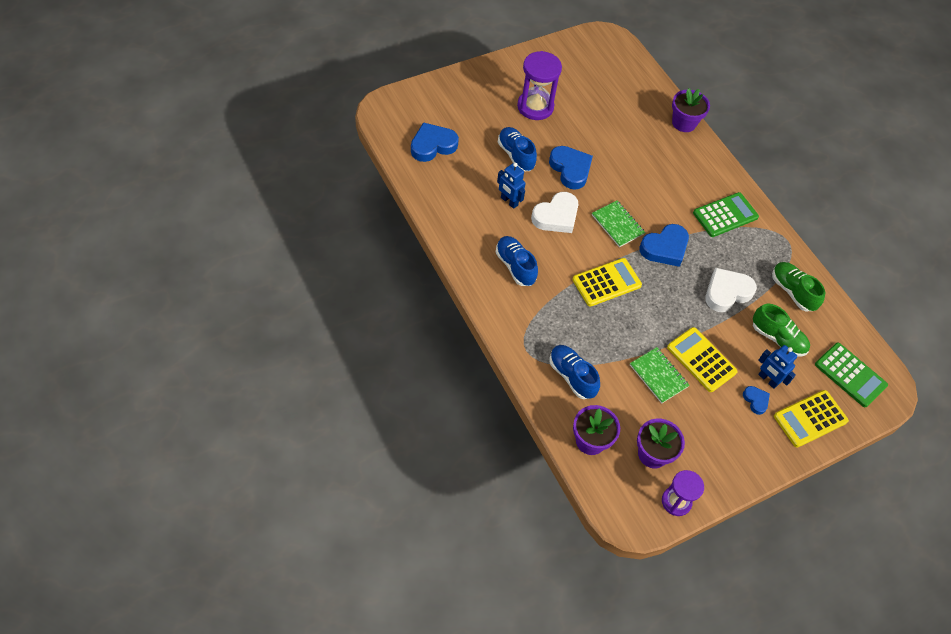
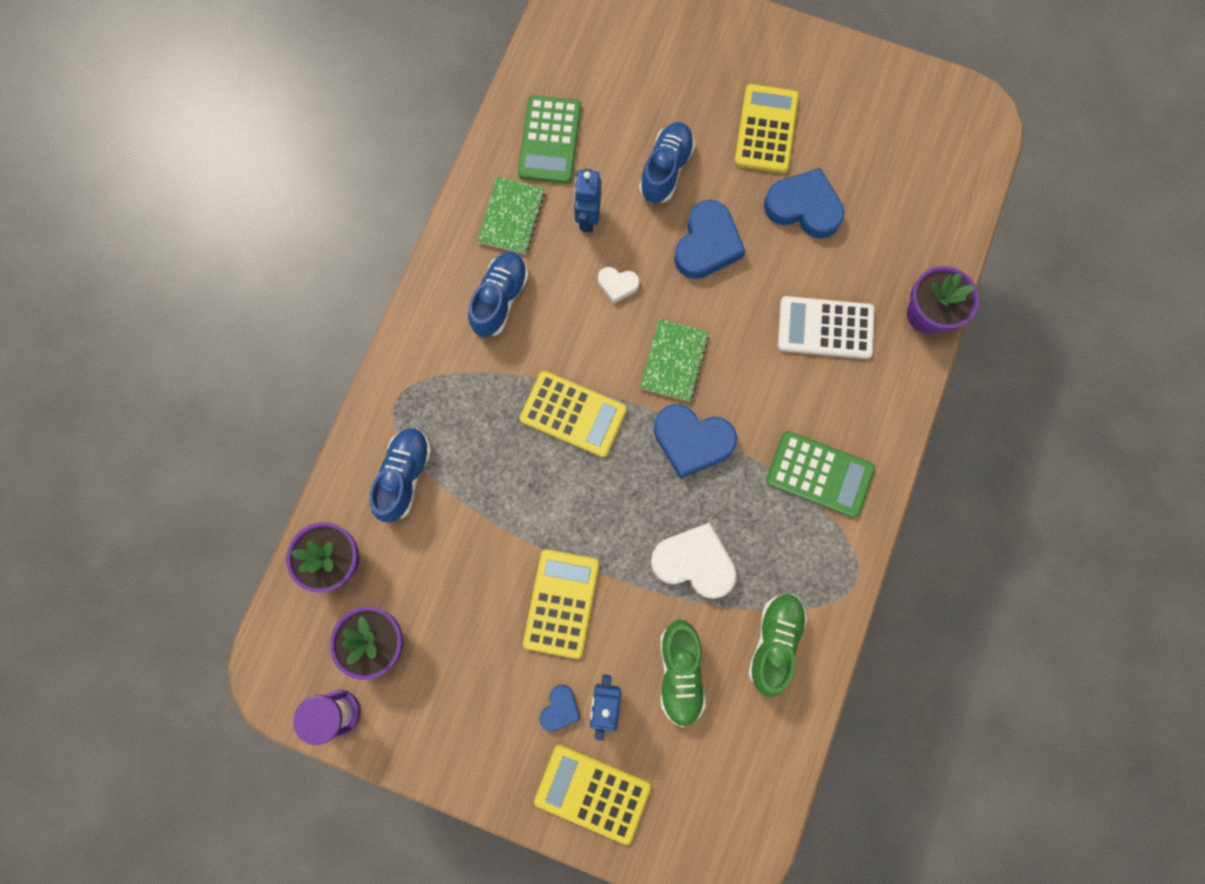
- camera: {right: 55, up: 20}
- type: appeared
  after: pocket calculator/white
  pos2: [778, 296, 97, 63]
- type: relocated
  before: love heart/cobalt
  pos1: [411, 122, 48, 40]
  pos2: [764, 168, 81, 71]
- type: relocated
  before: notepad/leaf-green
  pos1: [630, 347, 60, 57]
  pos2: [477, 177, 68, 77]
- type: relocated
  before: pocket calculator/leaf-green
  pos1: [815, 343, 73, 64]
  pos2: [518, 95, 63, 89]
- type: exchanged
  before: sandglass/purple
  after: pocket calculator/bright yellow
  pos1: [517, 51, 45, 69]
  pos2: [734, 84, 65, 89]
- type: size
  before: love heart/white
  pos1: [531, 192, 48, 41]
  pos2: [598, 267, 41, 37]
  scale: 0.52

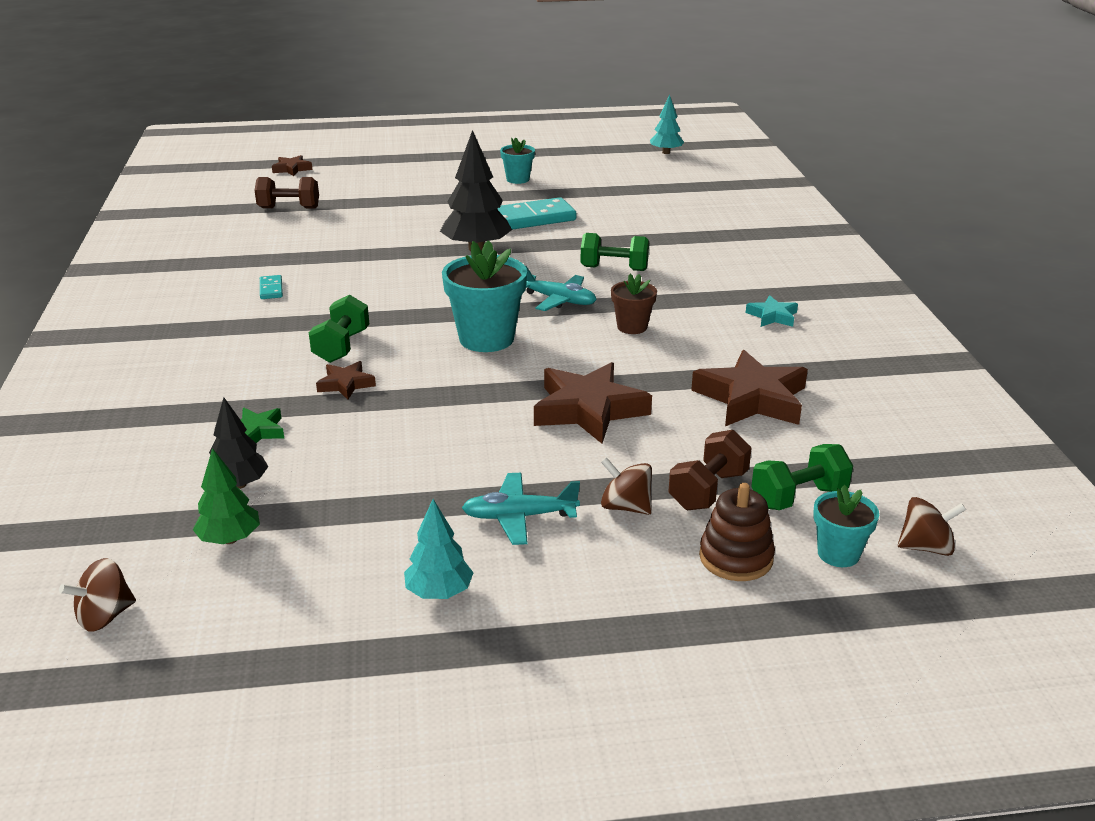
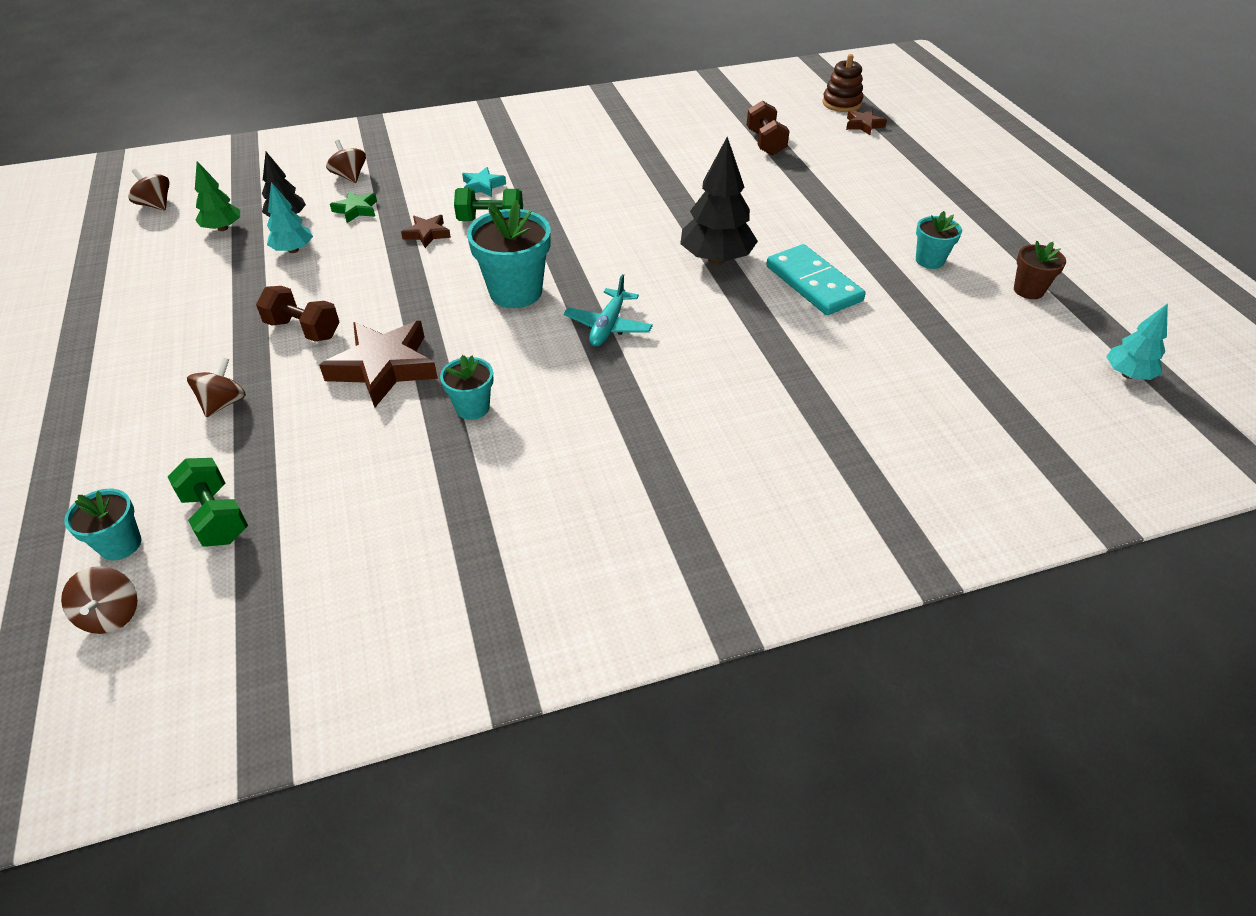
- camera: {right: 80, up: 15}
- type: missing
  before: domino tile/turquoise
  pos1: [260, 275, 23, 24]
- type: missing
  before: plane/turquoise
  pos1: [462, 473, 118, 72]
- type: missing
  before: dumbbell/leaf-green
  pos1: [580, 233, 69, 38]
- type: missing
  before: five-pointed star/dark brown
  pos1: [691, 350, 117, 76]
- type: appeared
  after: toy top/dark brown
  pos2: [326, 140, 40, 43]
- type: appeared
  after: plant pot/turquoise
  pos2: [440, 355, 53, 65]
- type: relocated
  before: toy tree/turquoise
  pos1: [404, 499, 70, 100]
  pos2: [267, 182, 46, 71]
- type: relocated
  before: plant pot/dark brown
  pos1: [611, 274, 46, 60]
  pos2: [1014, 241, 52, 58]
- type: relocated
  before: dumbbell/dark brown
  pos1: [668, 430, 84, 80]
  pos2: [256, 286, 83, 55]
- type: relocated
  before: stacking toy/dark brown
  pos1: [699, 483, 76, 98]
  pos2: [822, 54, 41, 58]
- type: relocated
  before: five-pointed star/turquoise
  pos1: [746, 295, 52, 32]
  pos2: [462, 167, 44, 30]

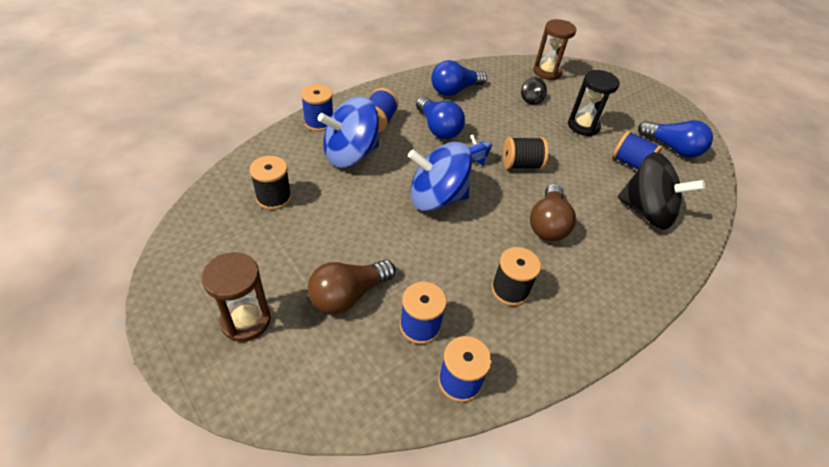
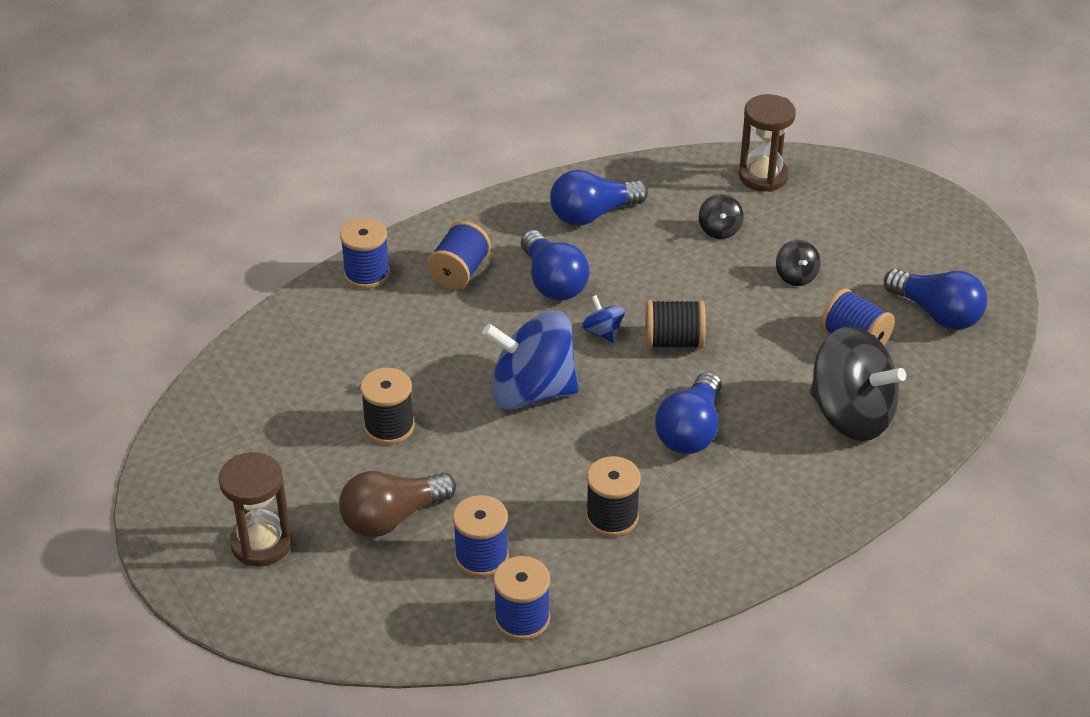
- camera: {right: 10, up: -5}
- type: missing
  before: toy top/cobalt
  pos1: [318, 96, 61, 72]
- type: relocated
  before: spool/ebony
  pos1: [249, 156, 43, 54]
  pos2: [360, 368, 54, 76]
- type: exchanged
  before: sandglass/ebony
  after: toy top/ebony
  pos1: [568, 70, 52, 66]
  pos2: [776, 240, 45, 46]
- type: colour
  before: lightbulb/dark brown
  after: lightbulb/cobalt
  pos1: [530, 184, 46, 57]
  pos2: [655, 371, 67, 83]

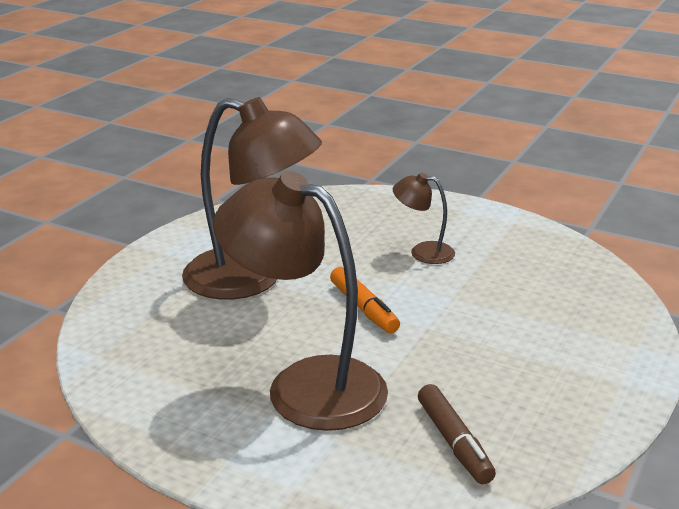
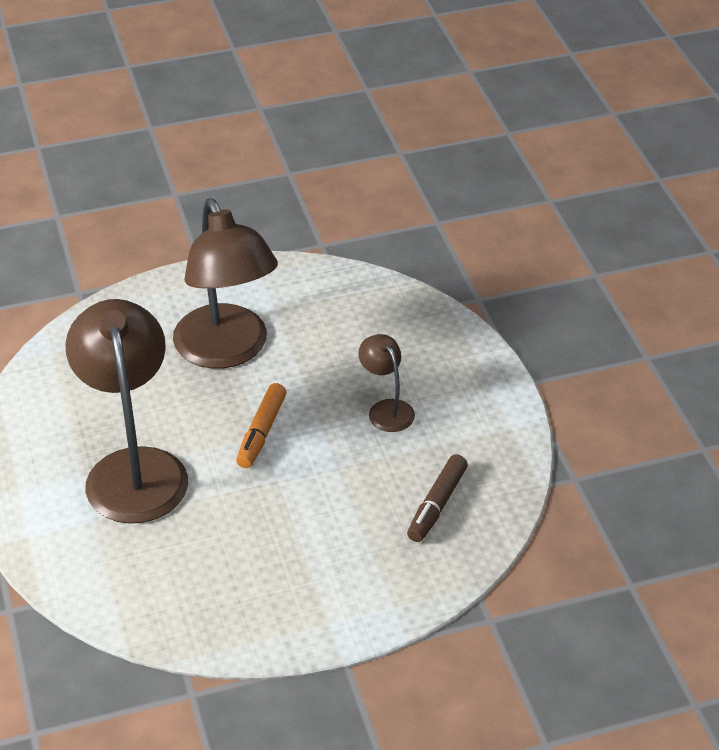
- camera: {right: 45, up: 15}
- type: relocated
  before: felt pen/dark brown
  pos1: [418, 384, 78, 100]
  pos2: [407, 454, 61, 88]

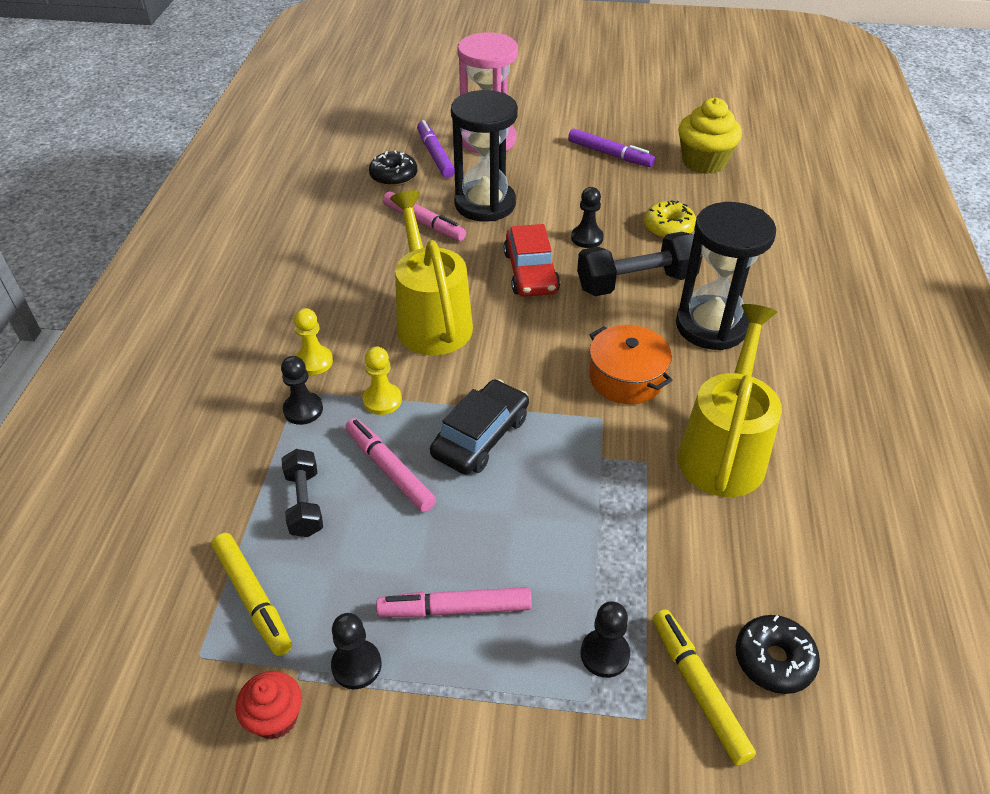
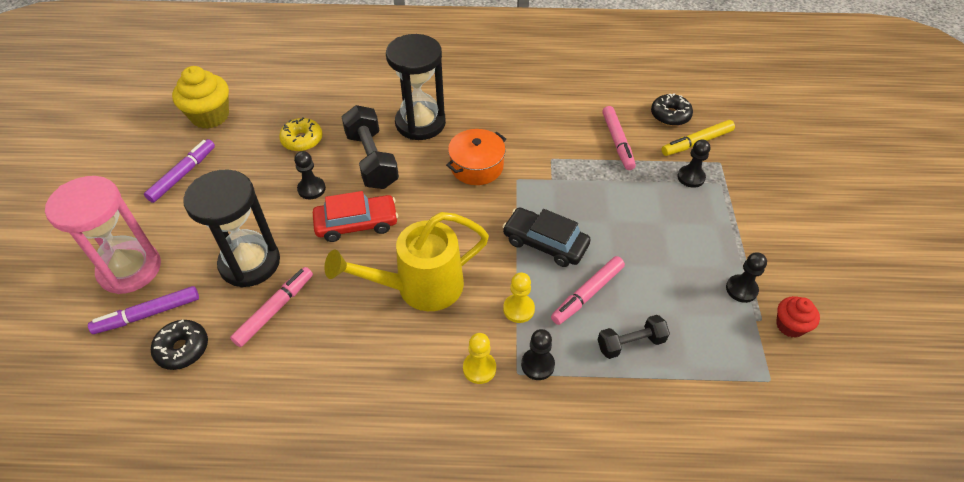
- camera: {right: -95, up: 5}
- type: missing
  before: felt pen/bright yellow
  pos1: [212, 533, 80, 123]
- type: missing
  before: sprinkling can/bright yellow
  pos1: [677, 304, 105, 193]
- type: relocated
  before: felt pen/pink
  pos1: [376, 587, 156, 31]
  pos2: [602, 106, 34, 64]

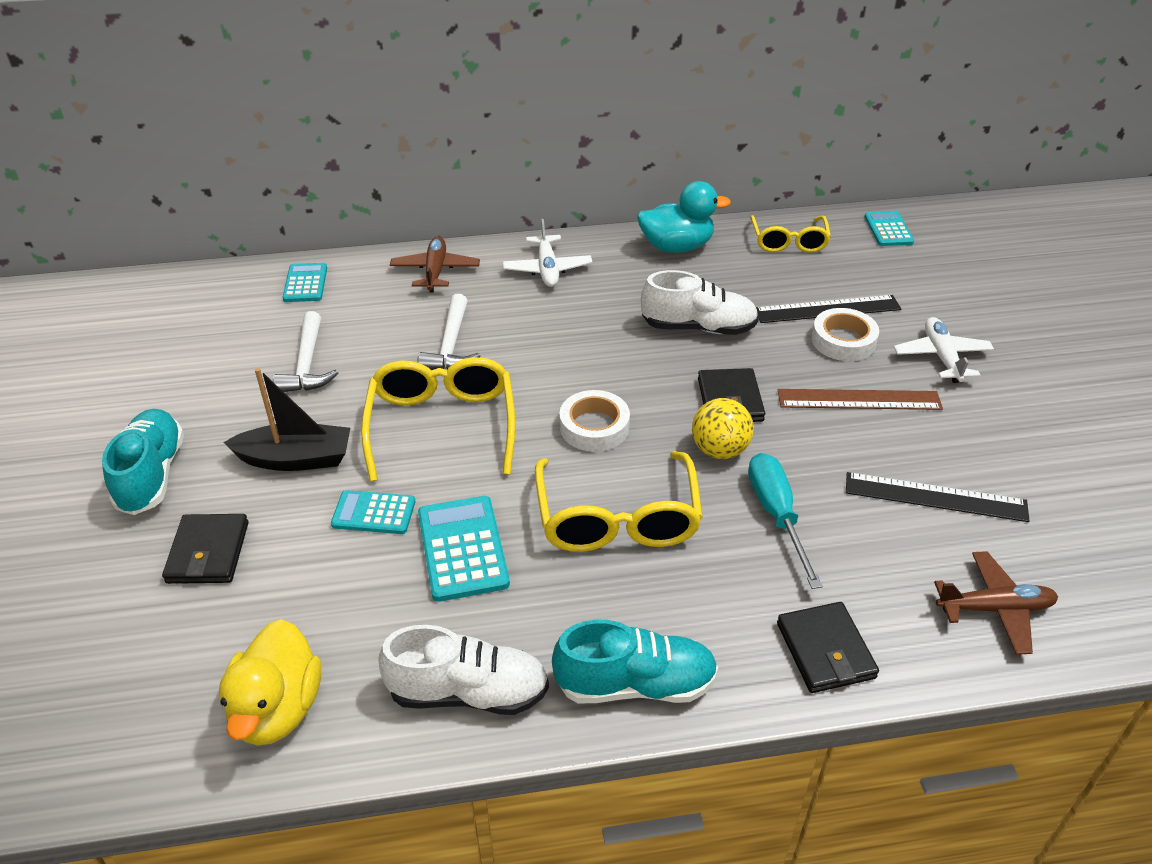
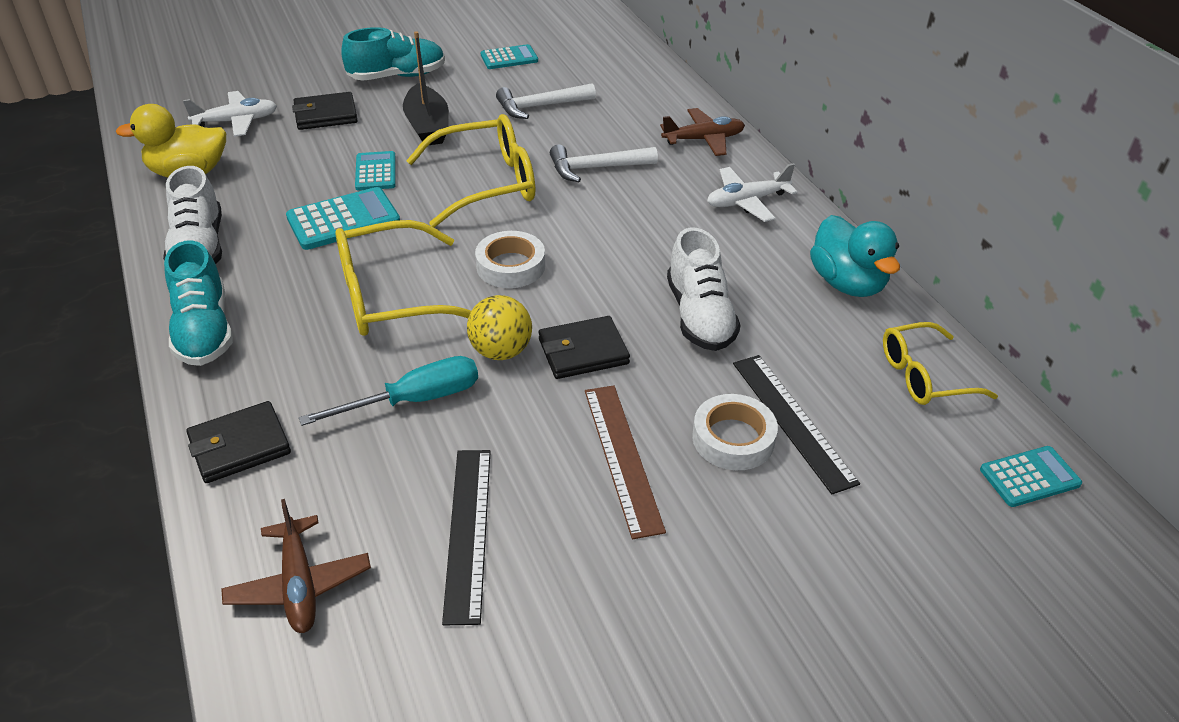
- camera: {right: 75, up: 0}
- type: relocated
  before: pocket calculator/turquoise
  pos1: [283, 263, 44, 39]
  pos2: [481, 44, 57, 25]
- type: relocated
  before: plane/white
  pos1: [894, 317, 100, 66]
  pos2: [183, 91, 94, 46]

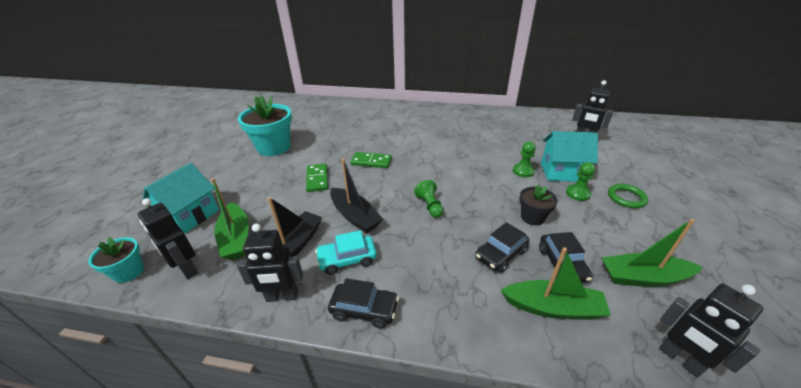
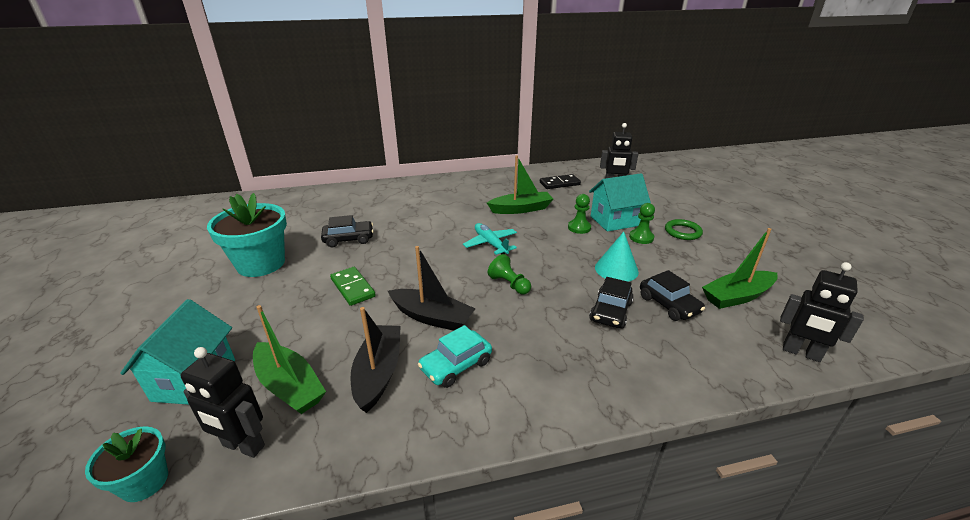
- camera: {right: -25, up: -5}
- type: missing
  before: robot/ebony
  pos1: [237, 224, 66, 78]
- type: missing
  before: domino tile/leaf-green
  pos1: [350, 152, 42, 16]
- type: appeared
  after: plane/turquoise
  pos2: [463, 223, 54, 32]
- type: appeared
  after: domino tile/ebony
  pos2: [540, 174, 41, 15]
- type: relocated
  before: car/ebony
  pos1: [328, 278, 71, 51]
  pos2: [321, 215, 53, 32]
- type: relocated
  before: boat/leaf-green
  pos1: [501, 247, 110, 73]
  pos2: [487, 155, 66, 59]
- type: exchanged
  before: plant pot/ebony
  after: cone/turquoise
  pos1: [519, 185, 39, 40]
  pos2: [595, 232, 44, 50]

